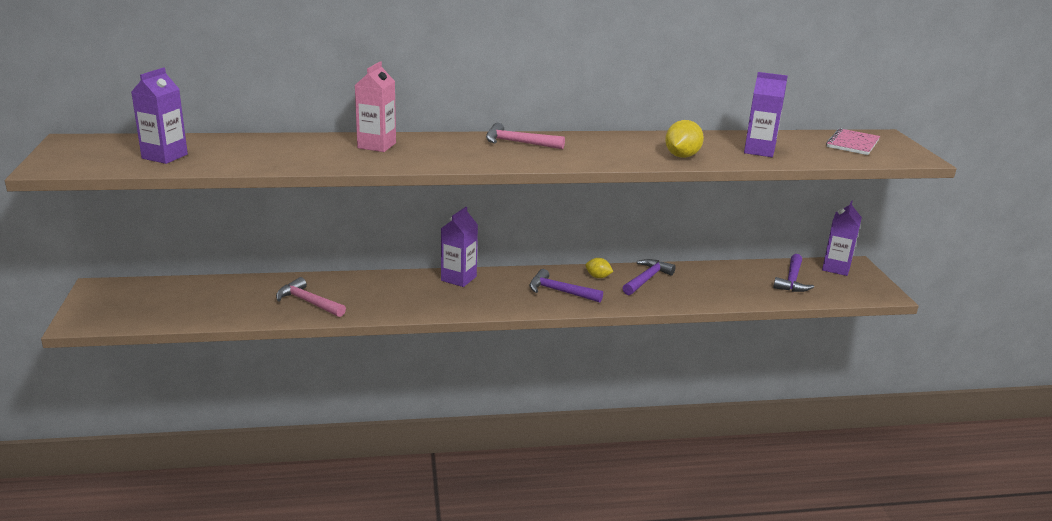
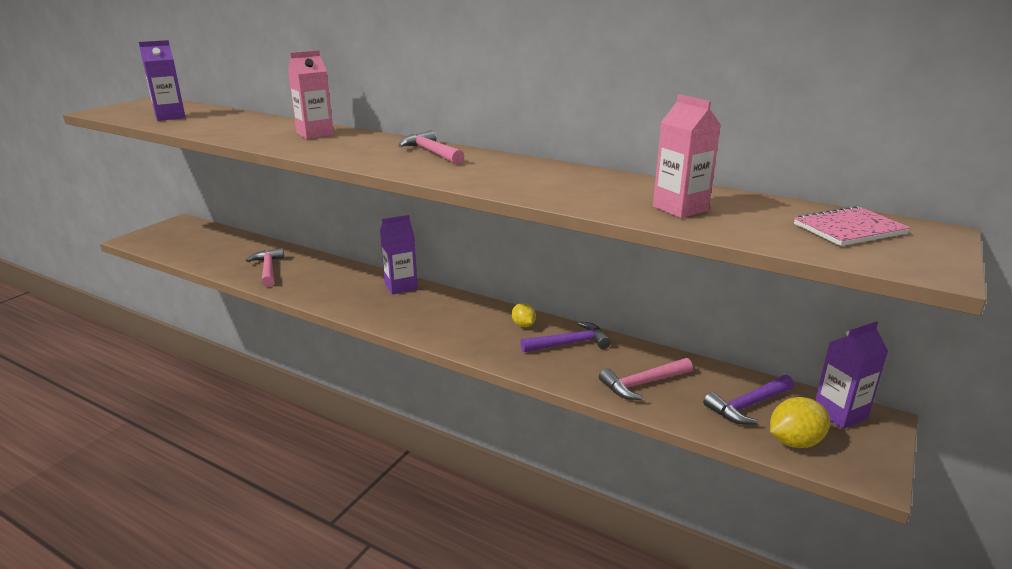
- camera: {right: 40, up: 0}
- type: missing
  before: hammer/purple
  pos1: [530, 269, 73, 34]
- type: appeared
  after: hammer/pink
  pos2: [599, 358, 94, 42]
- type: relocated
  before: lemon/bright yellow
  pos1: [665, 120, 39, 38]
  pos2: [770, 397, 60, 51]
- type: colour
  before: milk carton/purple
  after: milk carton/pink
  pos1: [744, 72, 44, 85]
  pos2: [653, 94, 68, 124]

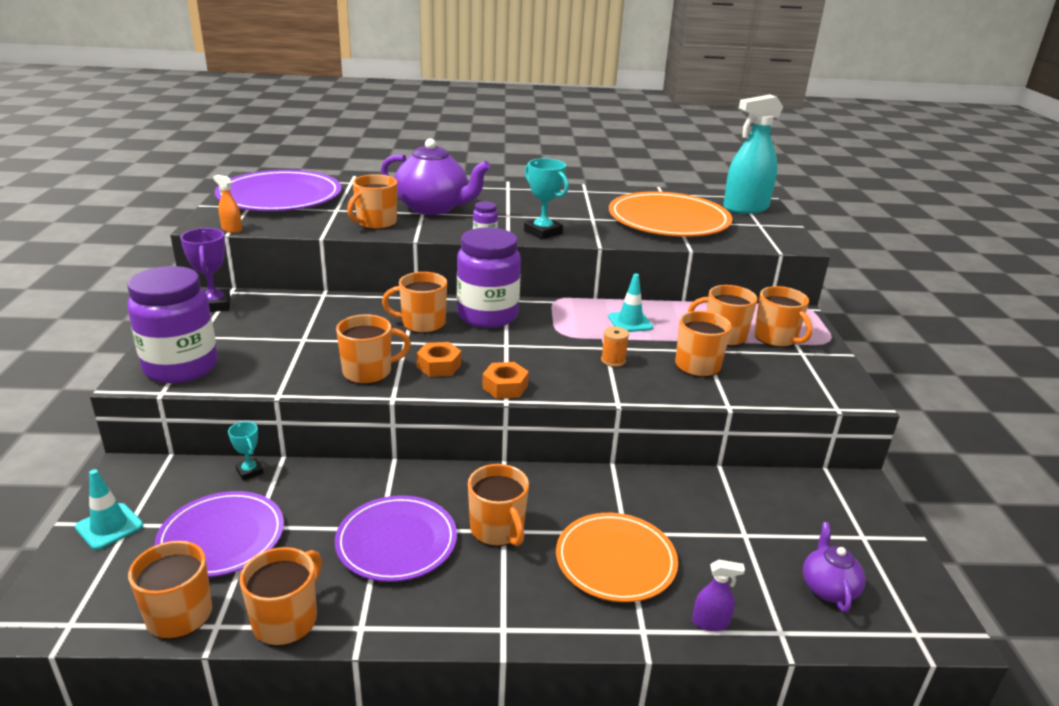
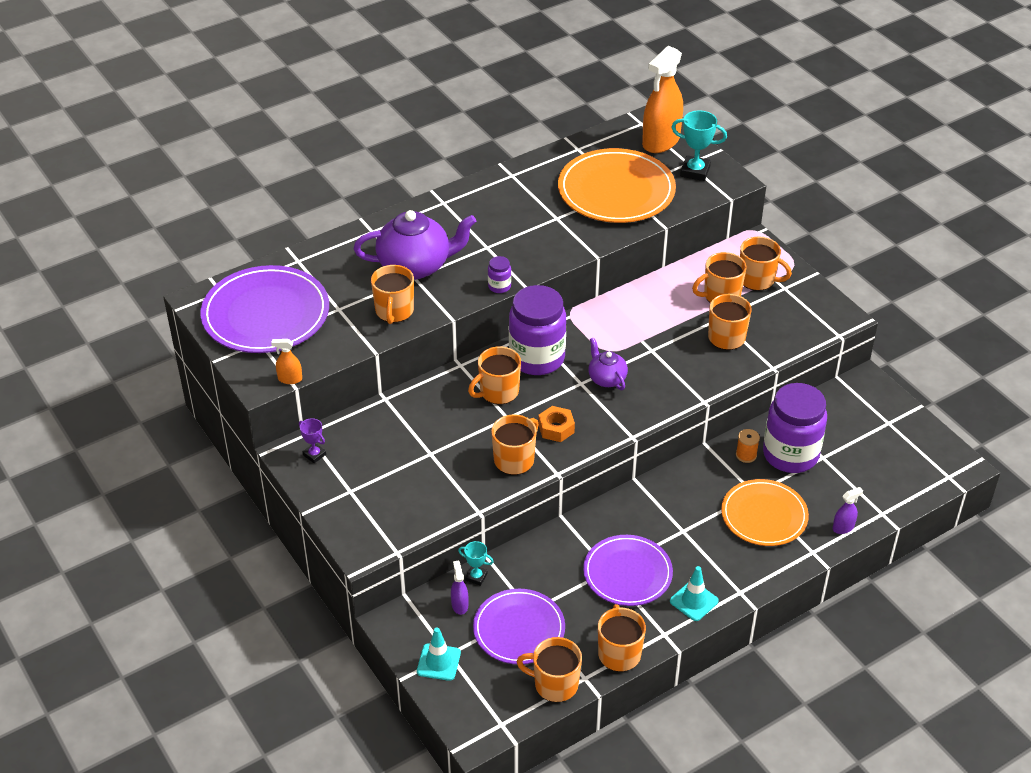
- camera: {right: -30, up: 15}
- type: missing
  before: mug/orange-coloured
  pos1: [468, 464, 61, 82]
- type: missing
  before: nut/orange-coloured
  pos1: [482, 362, 47, 37]
- type: appeared
  after: sprayer/purple
  pos2: [451, 561, 17, 54]
- type: relocated
  before: jar/purple
  pos1: [127, 266, 91, 117]
  pos2: [763, 383, 64, 90]
- type: relocated
  before: award cup/turquoise
  pos1: [524, 158, 45, 81]
  pos2: [671, 110, 56, 71]
- type: relocated
  before: spool/orange-coloured
  pos1: [601, 327, 28, 40]
  pos2: [736, 429, 24, 34]
- type: relocated
  before: road cone/turquoise
  pos1: [608, 273, 45, 59]
  pos2: [670, 566, 49, 55]
- type: relocated
  before: china teapot/purple
  pos1: [803, 522, 63, 90]
  pos2: [588, 337, 40, 53]
- type: colour
  before: sprayer/turquoise
  after: sprayer/orange-coloured
  pos1: [723, 94, 60, 120]
  pos2: [642, 46, 41, 107]
- type: size
  before: award cup/purple
  pos1: [180, 228, 51, 84]
  pos2: [299, 418, 27, 45]
  scale: 0.58

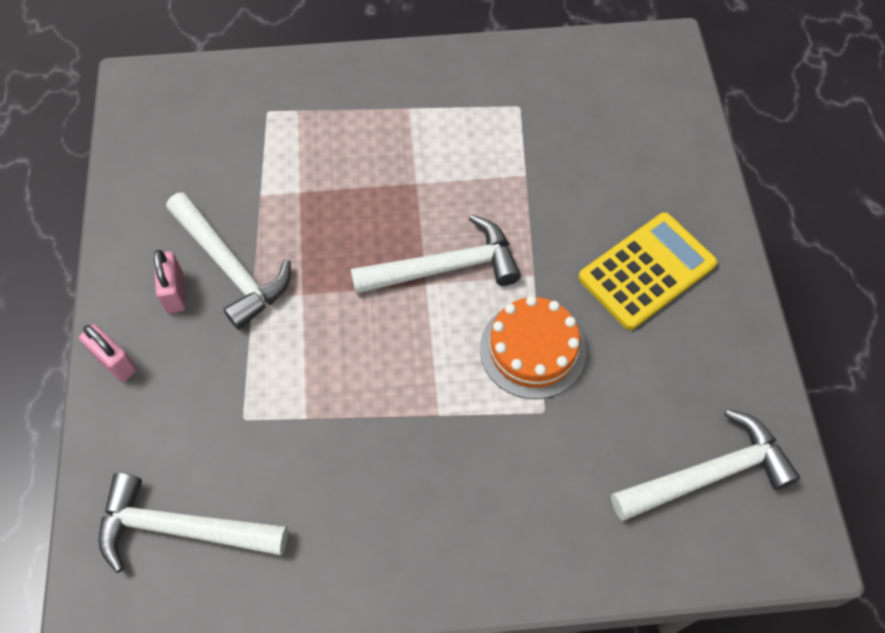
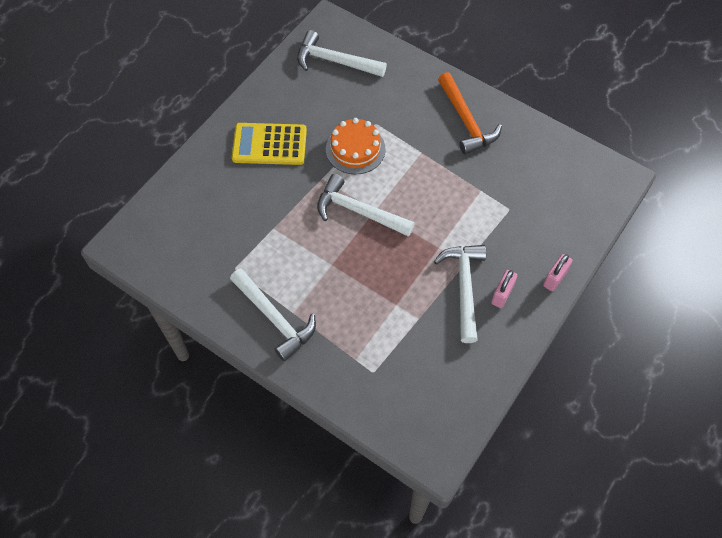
- camera: {right: -140, up: 0}
- type: appeared
  after: hammer/orange-coloured
  pos2: [438, 72, 64, 83]
- type: relocated
  before: hammer/white
  pos1: [99, 473, 189, 100]
  pos2: [230, 268, 86, 93]
- type: spun
  before: lock/pink
  pos1: [79, 324, 58, 58]
  pos2: [543, 254, 29, 37]
  turn: 45

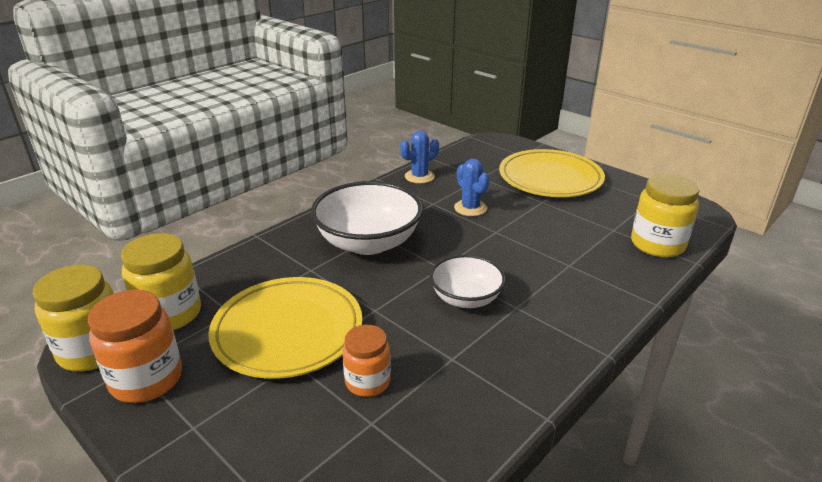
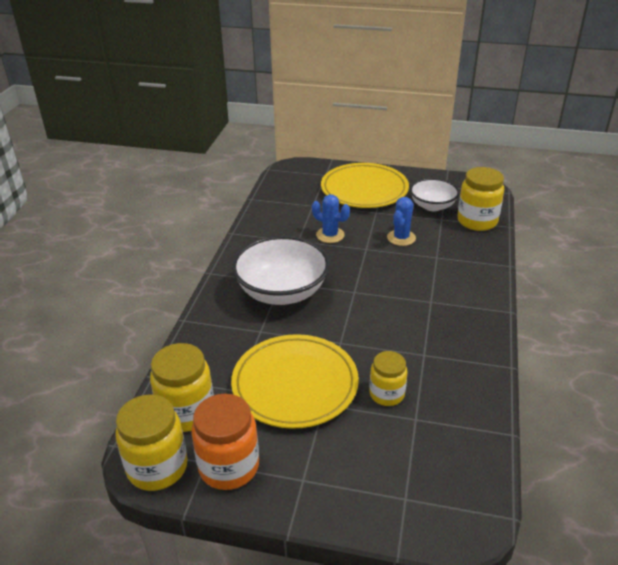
- camera: {right: -30, up: 5}
- type: relocated
  before: prickly plant/cobalt
  pos1: [400, 130, 39, 54]
  pos2: [387, 197, 29, 49]
- type: relocated
  before: bowl/white
  pos1: [430, 255, 76, 53]
  pos2: [410, 178, 49, 33]
- type: colour
  before: jar/orange-coloured
  after: jar/bright yellow
  pos1: [342, 325, 49, 72]
  pos2: [369, 351, 38, 55]

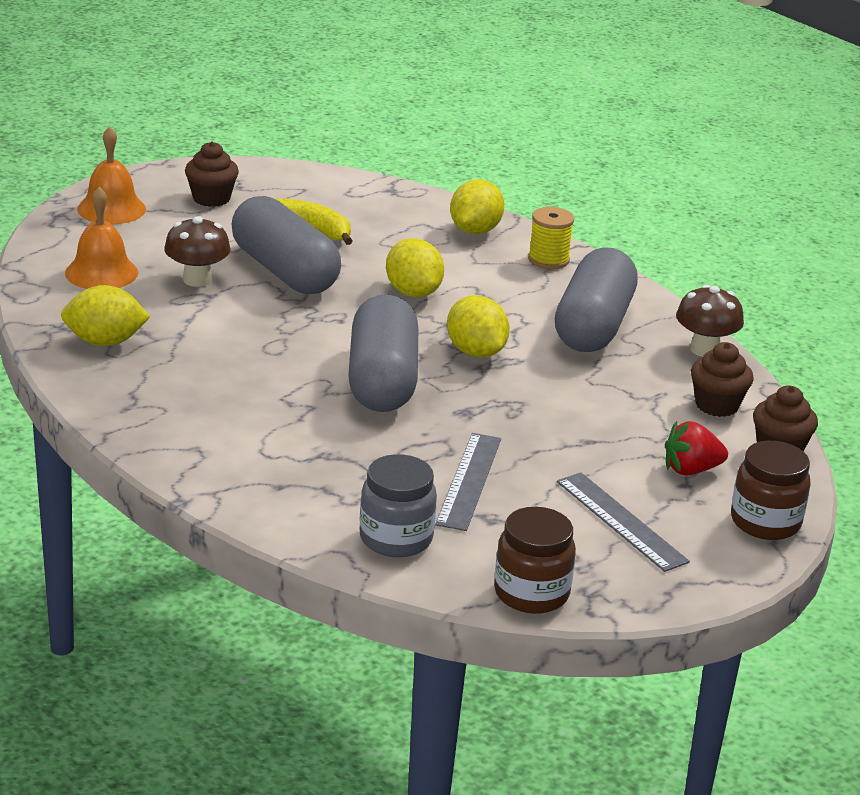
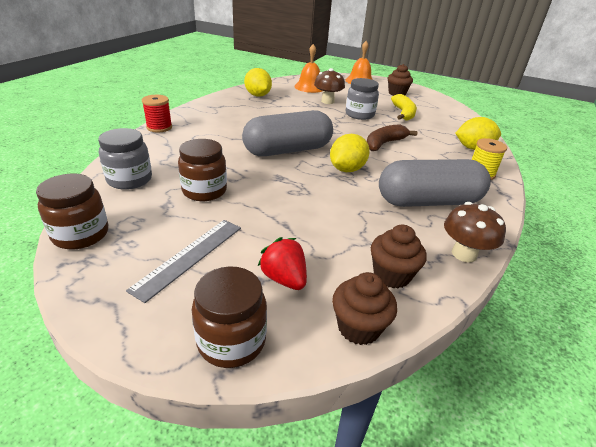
- camera: {right: 65, up: 5}
- type: appeared
  after: spool/scarlet
  pos2: [142, 95, 30, 37]
- type: exchanged
  before: pill/grey
  after: jar/grey
  pos1: [231, 196, 110, 98]
  pos2: [345, 78, 34, 42]
- type: exchanged
  before: lemon/bright yellow
  after: banana/dark brown
  pos1: [386, 238, 58, 59]
  pos2: [367, 124, 50, 27]
- type: exchanged
  before: ruler/grey
  after: jar/dark brown
  pos1: [435, 433, 66, 98]
  pos2: [178, 139, 49, 62]

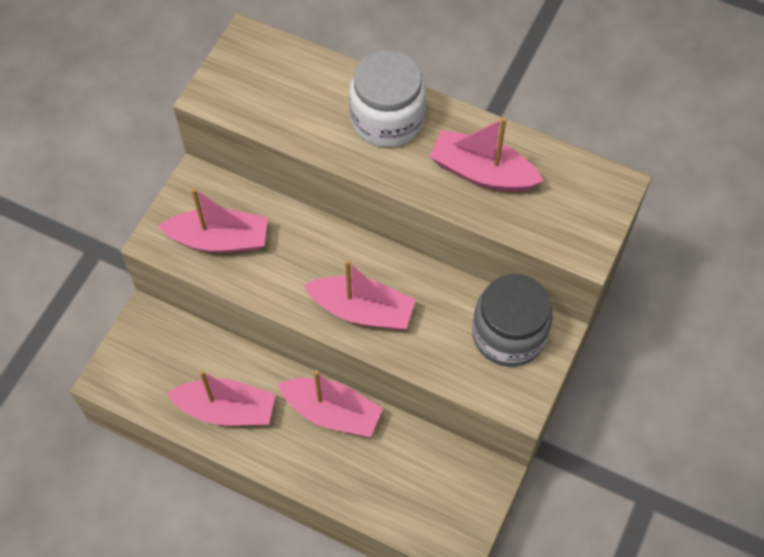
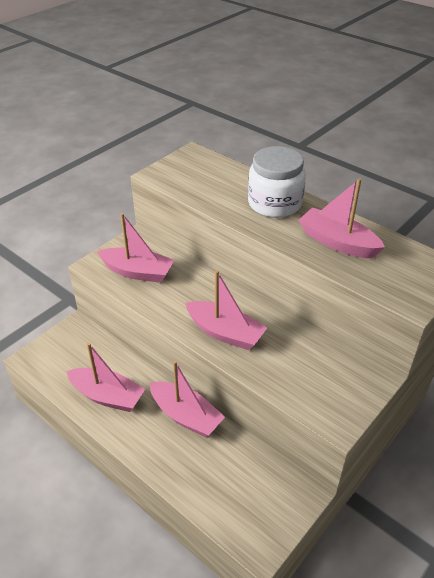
- camera: {right: 15, up: -20}
- type: missing
  before: jar/grey
  pos1: [472, 274, 81, 93]

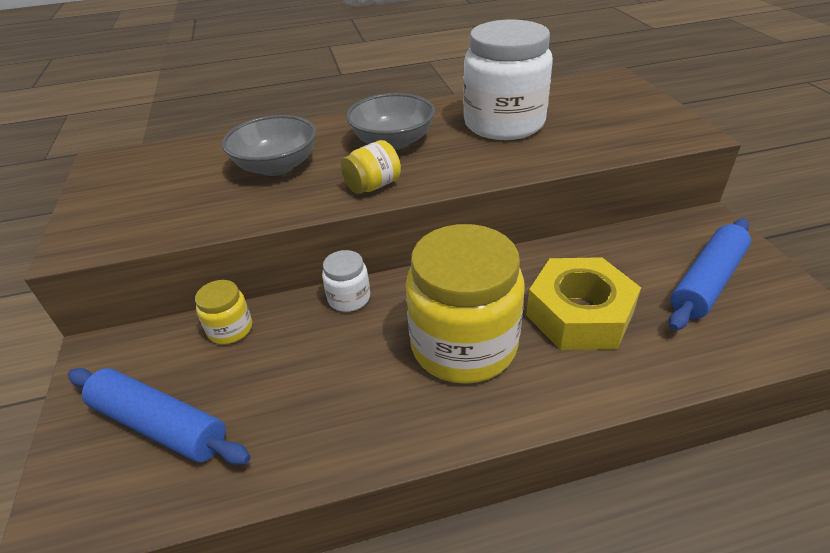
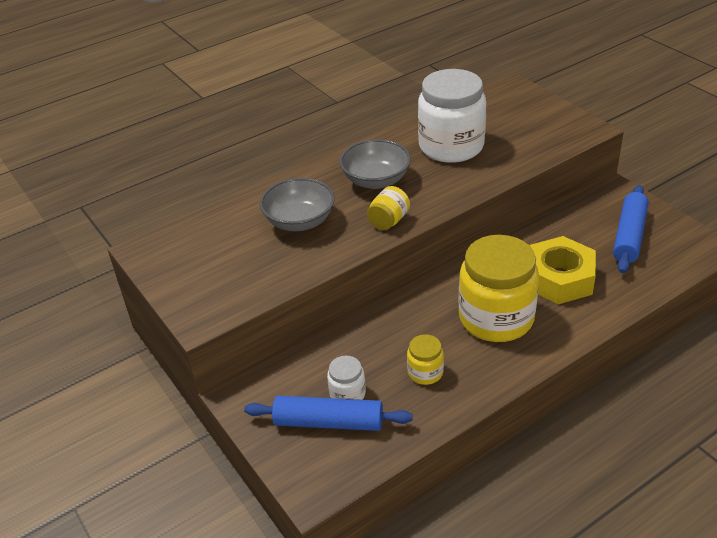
- camera: {right: -20, up: 0}
- type: relocated
  before: jar/bright yellow
  pos1: [195, 280, 57, 64]
  pos2: [407, 334, 37, 51]
- type: relocated
  before: jar/white
  pos1: [322, 250, 48, 62]
  pos2: [327, 356, 39, 44]

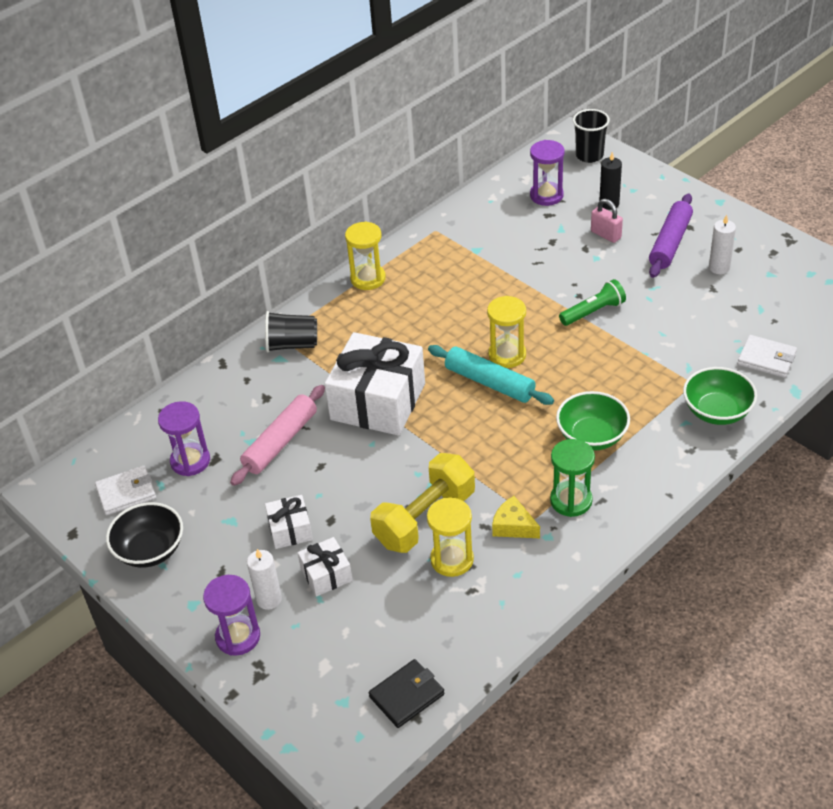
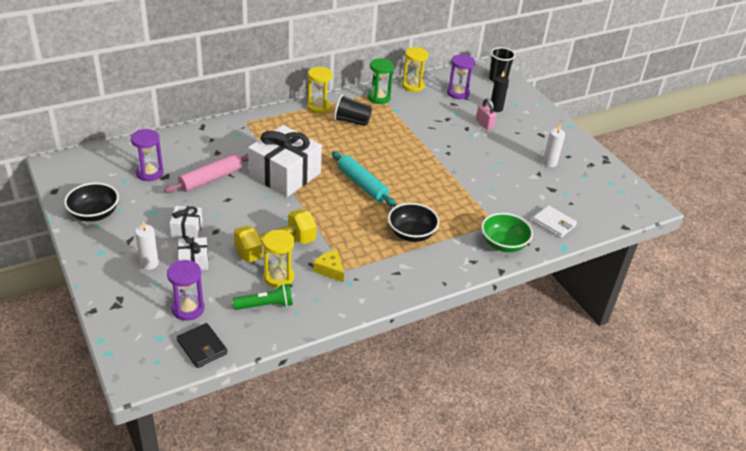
- camera: {right: 10, up: -5}
- type: missing
  before: card wallet/white
  pos1: [95, 466, 61, 49]
- type: missing
  before: dough roller/purple
  pos1: [649, 194, 44, 84]
- type: relocated
  before: sandglass/purple
  pos1: [203, 575, 57, 81]
  pos2: [167, 260, 37, 61]
- type: relocated
  before: beaker/ebony
  pos1: [265, 311, 52, 41]
  pos2: [334, 94, 38, 32]
- type: relocated
  before: sandglass/bright yellow
  pos1: [487, 296, 39, 72]
  pos2: [402, 47, 26, 45]
- type: relocated
  before: sandglass/leaf-green
  pos1: [550, 439, 45, 78]
  pos2: [368, 58, 26, 46]
- type: relocated
  before: torch/leaf-green
  pos1: [559, 279, 67, 47]
  pos2: [232, 284, 61, 26]
- type: colour
  before: bowl/leaf-green
  after: bowl/ebony
  pos1: [556, 391, 74, 60]
  pos2: [388, 203, 51, 39]
- type: spun
  before: card wallet/ebony
  pos1: [368, 659, 77, 69]
  pos2: [177, 323, 50, 45]
  turn: 75

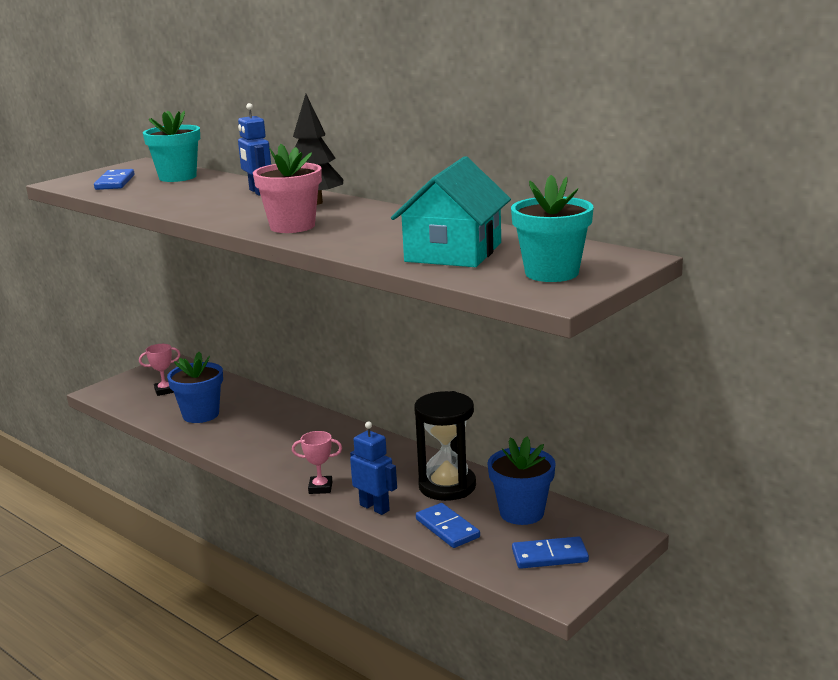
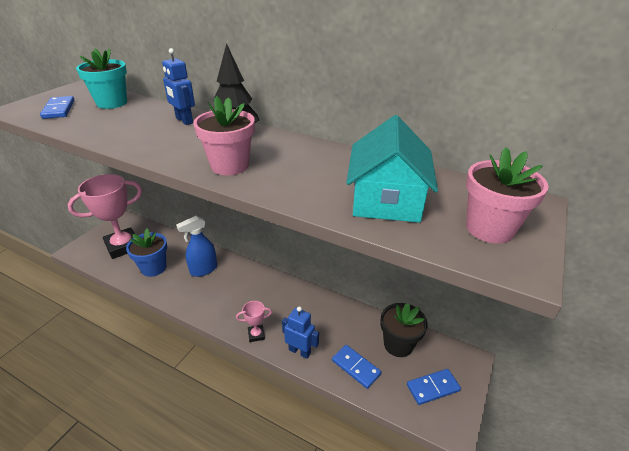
- camera: {right: -15, up: 15}
- type: missing
  before: sandglass/ebony
  pos1: [414, 391, 62, 110]
- type: appeared
  after: sprayer/cobalt
  pos2: [176, 216, 41, 61]
- type: colour
  before: plant pot/cobalt
  after: plant pot/ebony
  pos1: [487, 436, 69, 89]
  pos2: [380, 303, 48, 54]
- type: colour
  before: plant pot/turquoise
  after: plant pot/pink
  pos1: [511, 175, 83, 107]
  pos2: [466, 147, 83, 97]
- type: size
  before: award cup/pink
  pos1: [139, 344, 42, 52]
  pos2: [68, 174, 74, 85]
  scale: 2.32

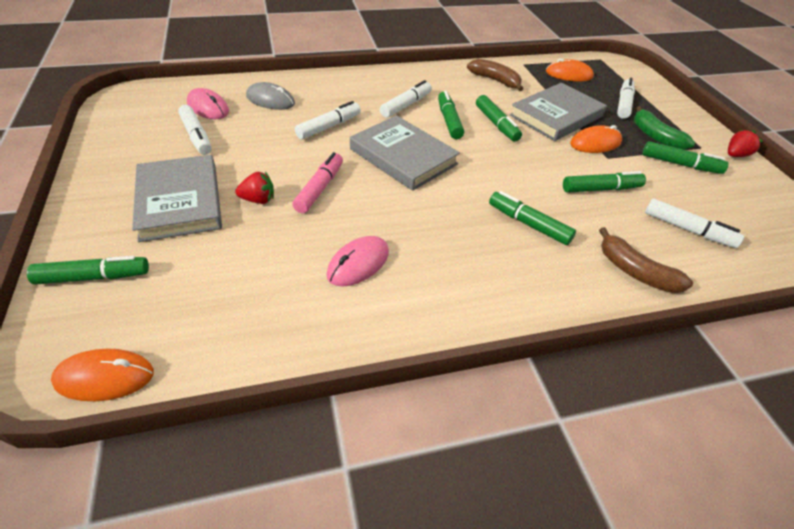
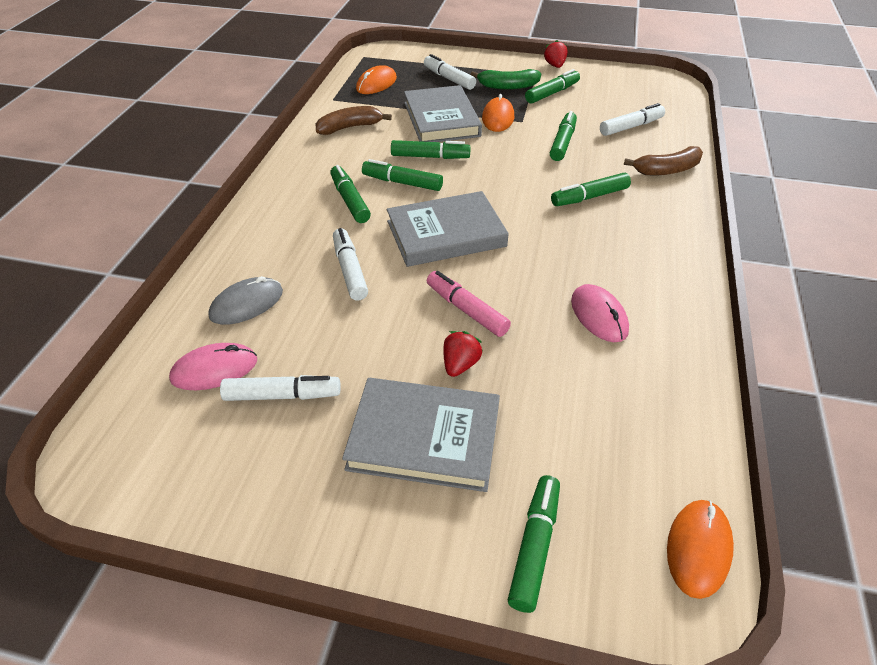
- camera: {right: -60, up: 0}
- type: colour
  before: felt pen/white
  after: felt pen/leaf-green
  pos1: [380, 80, 52, 38]
  pos2: [330, 165, 41, 58]

